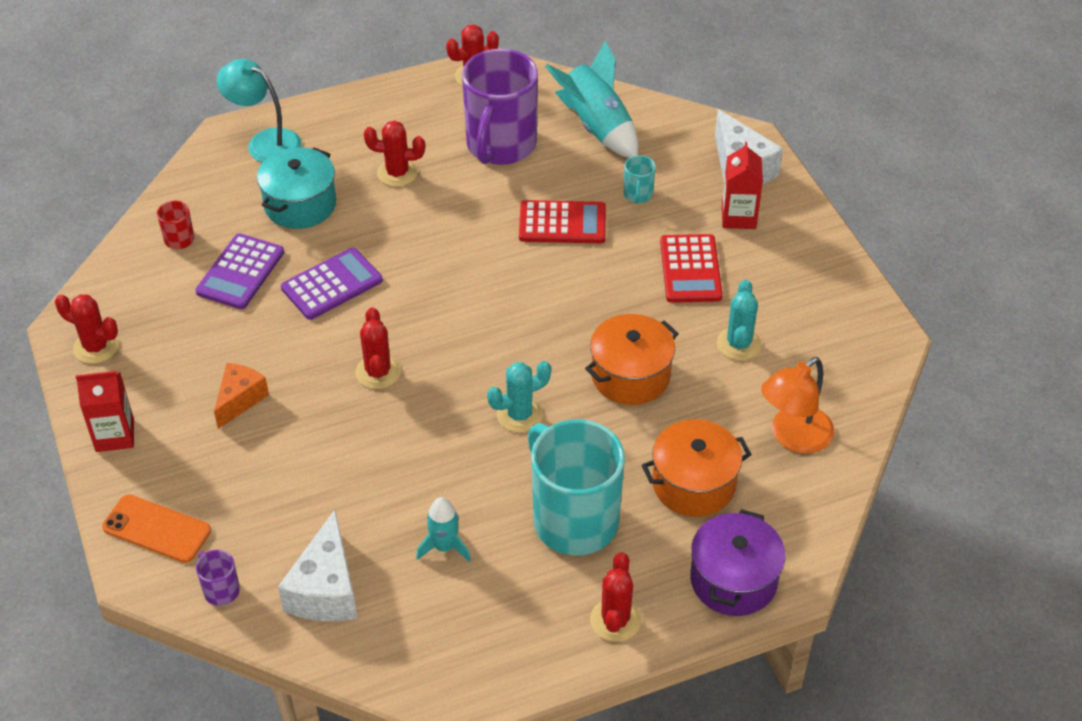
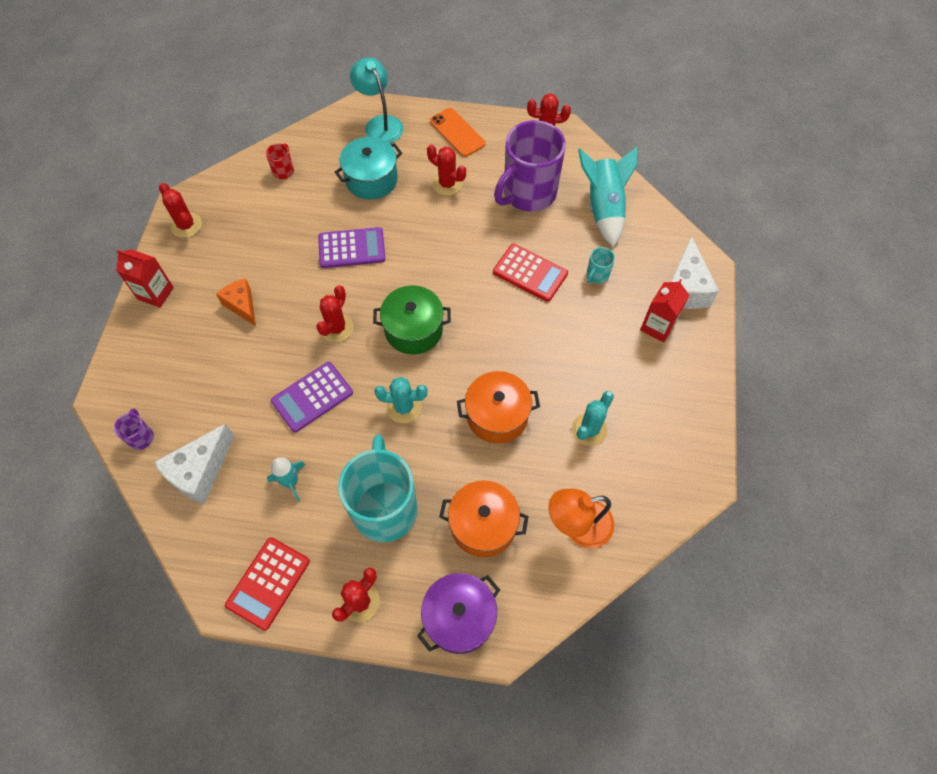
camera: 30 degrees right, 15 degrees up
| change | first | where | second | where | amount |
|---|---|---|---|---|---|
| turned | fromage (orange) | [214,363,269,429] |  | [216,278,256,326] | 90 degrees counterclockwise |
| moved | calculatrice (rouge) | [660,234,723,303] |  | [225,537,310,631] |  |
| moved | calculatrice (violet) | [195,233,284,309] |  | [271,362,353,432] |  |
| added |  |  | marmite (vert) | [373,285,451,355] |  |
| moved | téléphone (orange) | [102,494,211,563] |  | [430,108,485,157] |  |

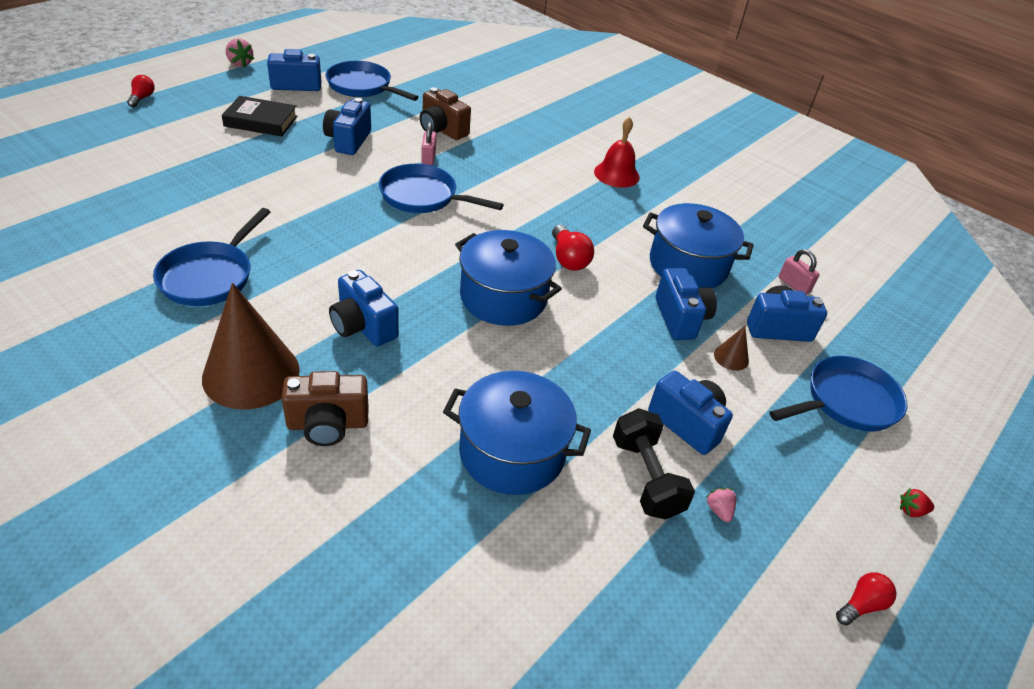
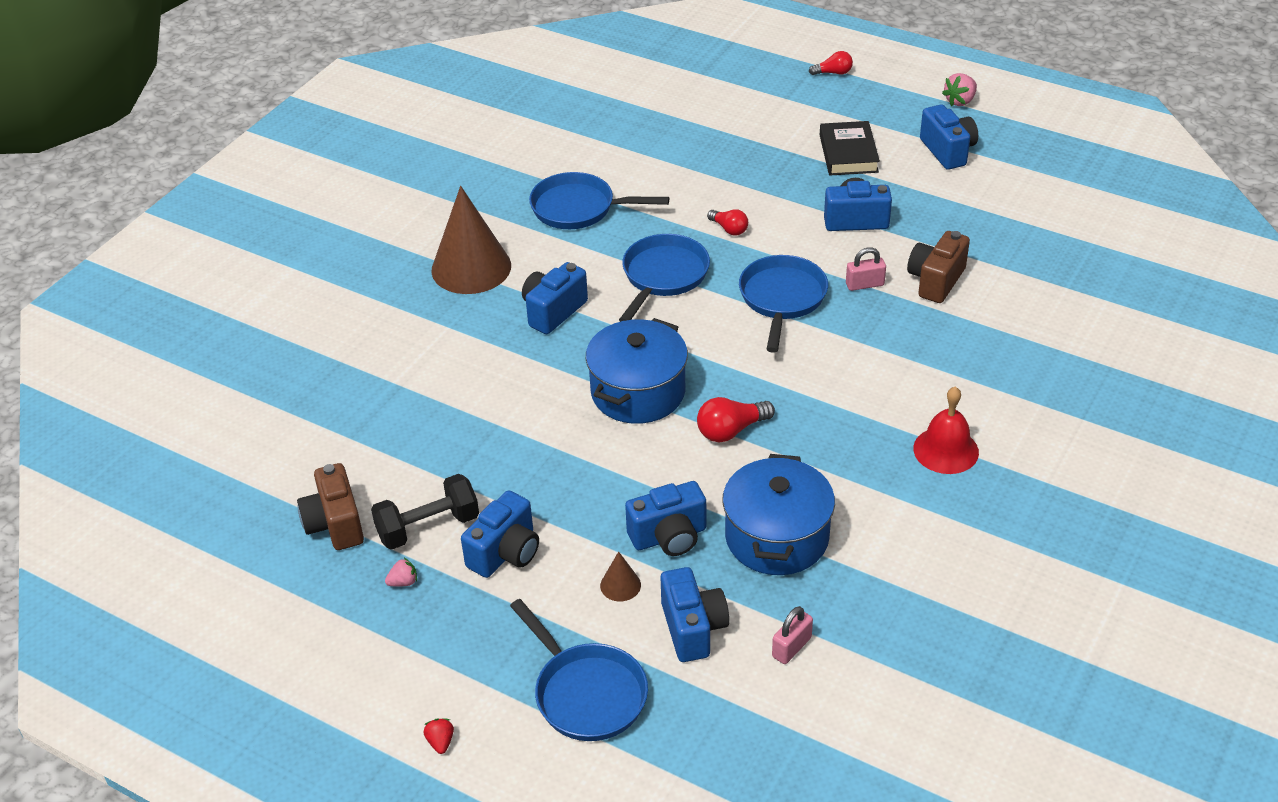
camera: 85 degrees right, 0 degrees up
| change | first | where | second | where | amount |
|---|---|---|---|---|---|
| moved | appareil photo (marron) | [282,371,369,446] |  | [297,463,364,550] |  |
| moved | poêle (bleu) | [326,61,418,101] |  | [619,234,710,322] |  |
| moved | ampoule (rouge) | [836,572,896,626] |  | [707,209,748,236] |  |
| removed | marmite (bleu) | [443,371,591,495] |  |  |  |

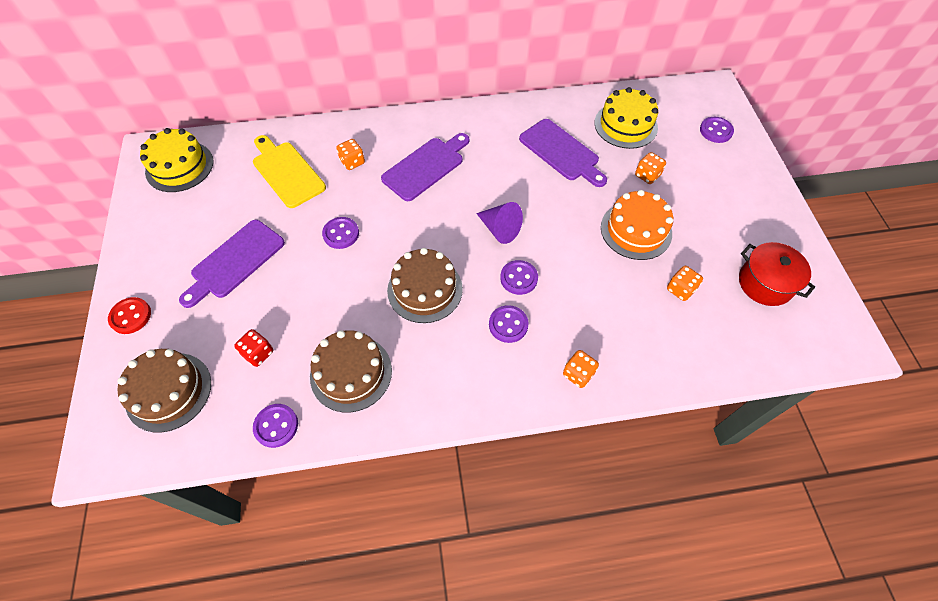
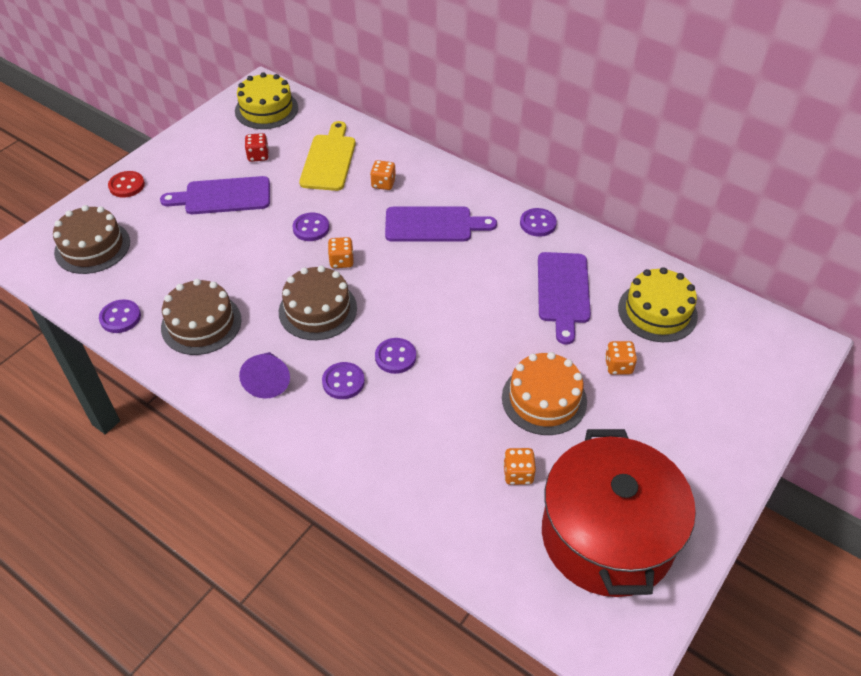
camera: 45 degrees right, 10 degrees down
| change | first | where | second | where | amount |
|---|---|---|---|---|---|
| moved | cône (violet) | [476,202,523,244] |  | [239,352,290,399] |  |
| moved | dé (rouge) | [234,329,273,367] |  | [245,133,269,162] |  |
| moved | dé (orange) | [563,350,599,388] |  | [328,237,354,268] |  |
| moved | bouton (violet) | [700,117,734,143] |  | [520,208,557,237] |  |
| resized | marmite (rouge) | [739,242,815,306] |  | [542,429,696,597] | x1.91 |

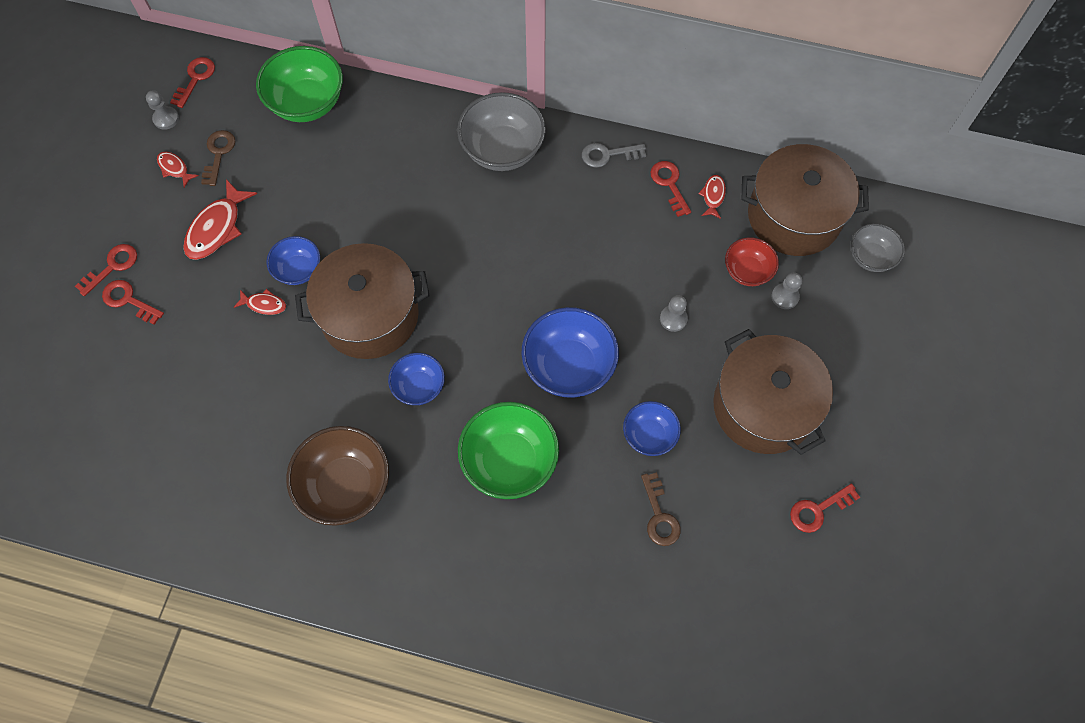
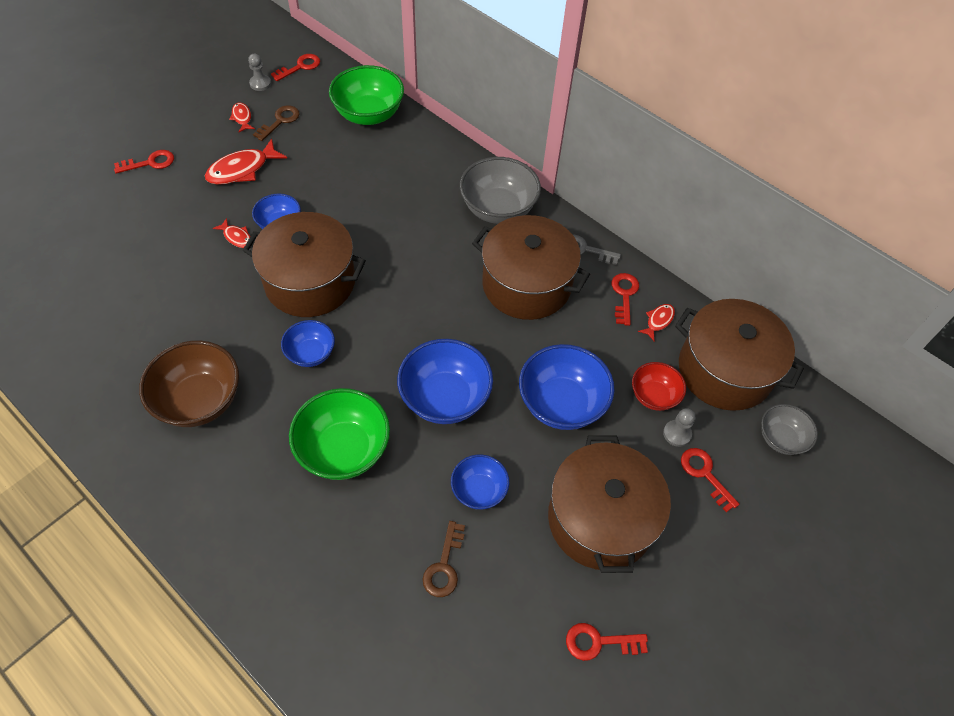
camera: 25 degrees right, 10 degrees down
| change | first | where | second | where | amount |
|---|---|---|---|---|---|
| added |  |  | marmite (marron) | [472,215,590,320] |  |
| replaced | pion (gris) | [660,295,688,332] | bol (bleu) | [519,344,615,430] |  |
| moved | clé (rouge) | [102,280,164,325] |  | [681,448,739,512] |  |

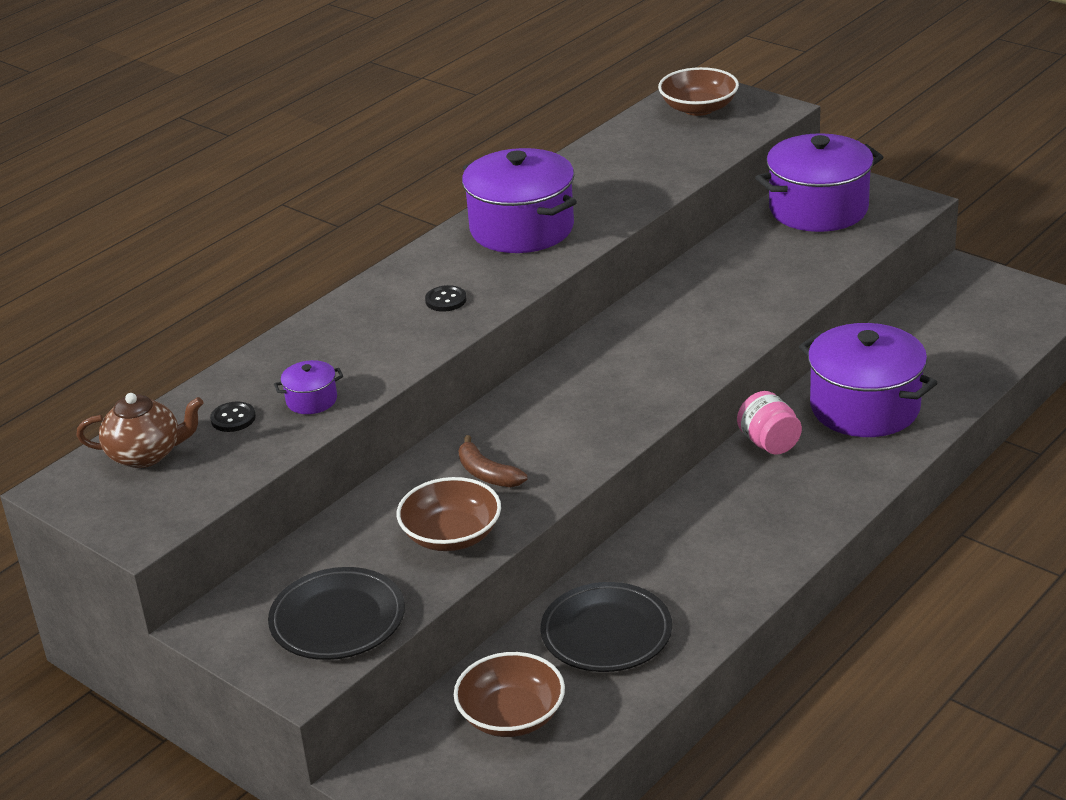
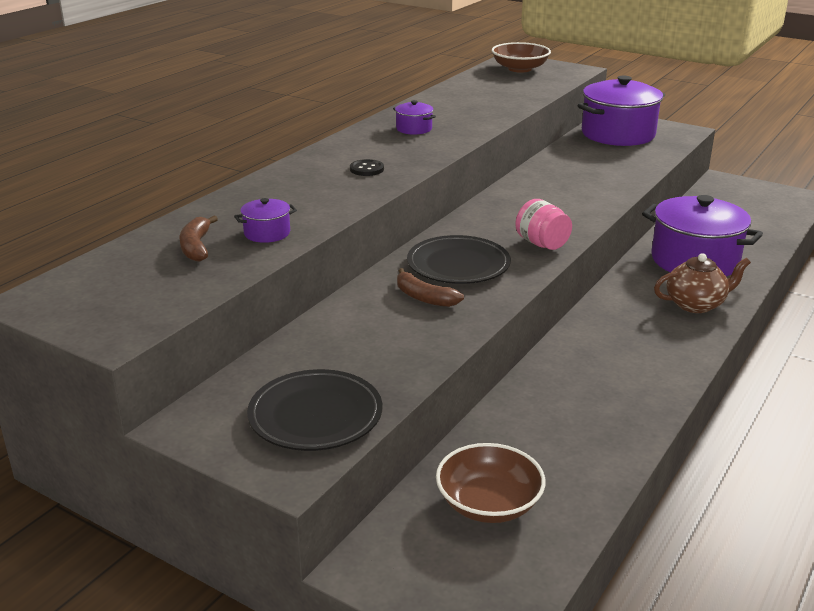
camera: 10 degrees left, 5 degrees down
| change | first | where | second | where | amount |
|---|---|---|---|---|---|
| replaced | bouton (noir) | [210,401,256,432] | banane (marron) | [180,215,218,261] |  |
| resized | marmite (violet) | [462,148,577,253] |  | [393,100,436,135] | x0.43 |
| moved | assiette (noir) | [540,582,672,672] |  | [407,235,511,284] |  |
| moved | bocal (rose) | [737,391,802,455] |  | [515,199,572,250] |  |
| moved | théière (marron) | [76,393,204,468] |  | [654,253,751,313] |  |
| removed | bol (marron) | [397,477,501,551] |  |  |  |

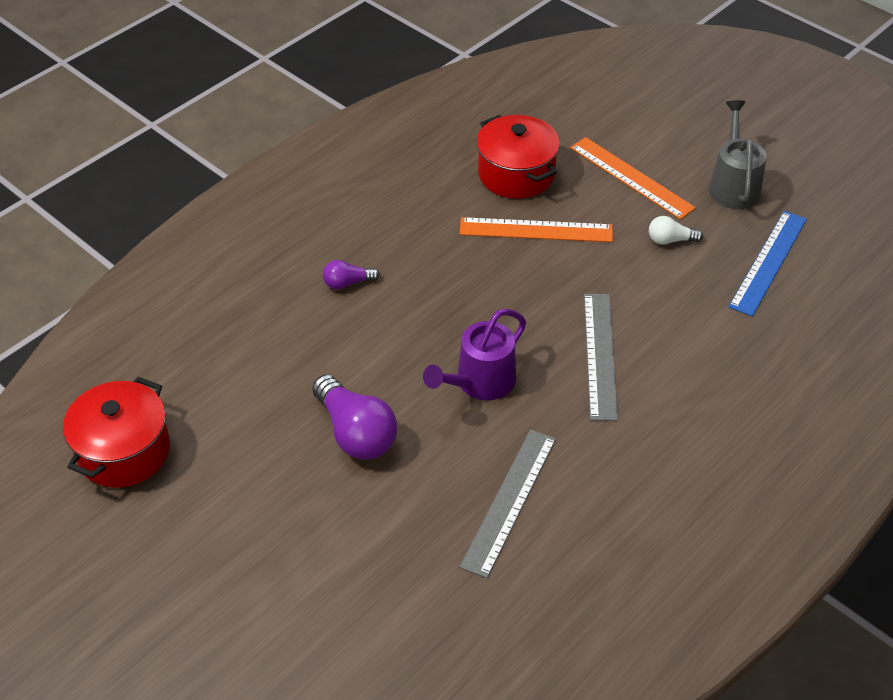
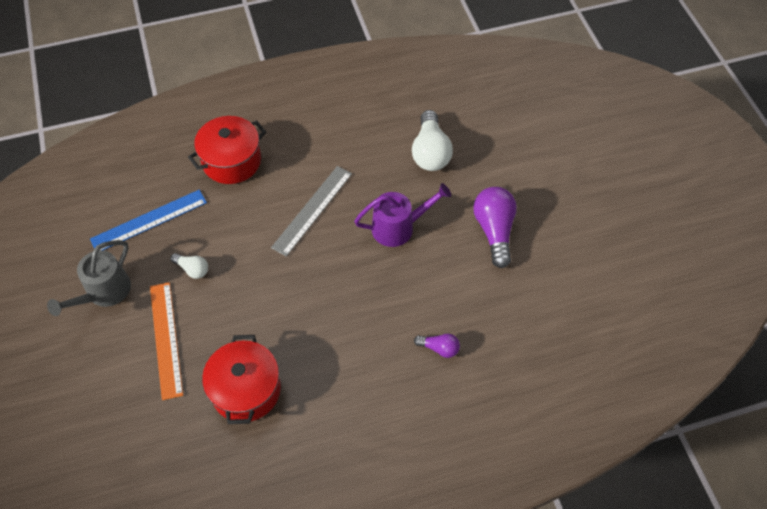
camera: 150 degrees left, 10 degrees up
| change | first | where | second | where | amount |
|---|---|---|---|---|---|
| moved | marmite (rouge) | [63,377,170,488] |  | [188,116,266,184] |  |
| replaced | règle (gris) | [460,429,556,578] | ampoule (blanc) | [412,110,453,171] |  |
| removed | règle (orange) | [460,217,613,242] |  |  |  |

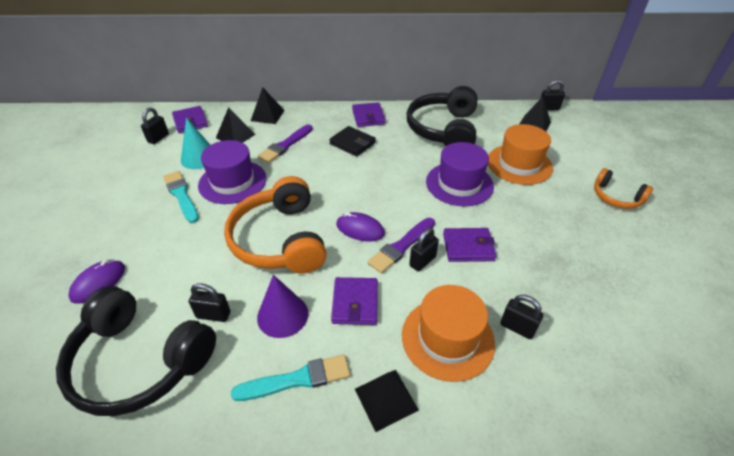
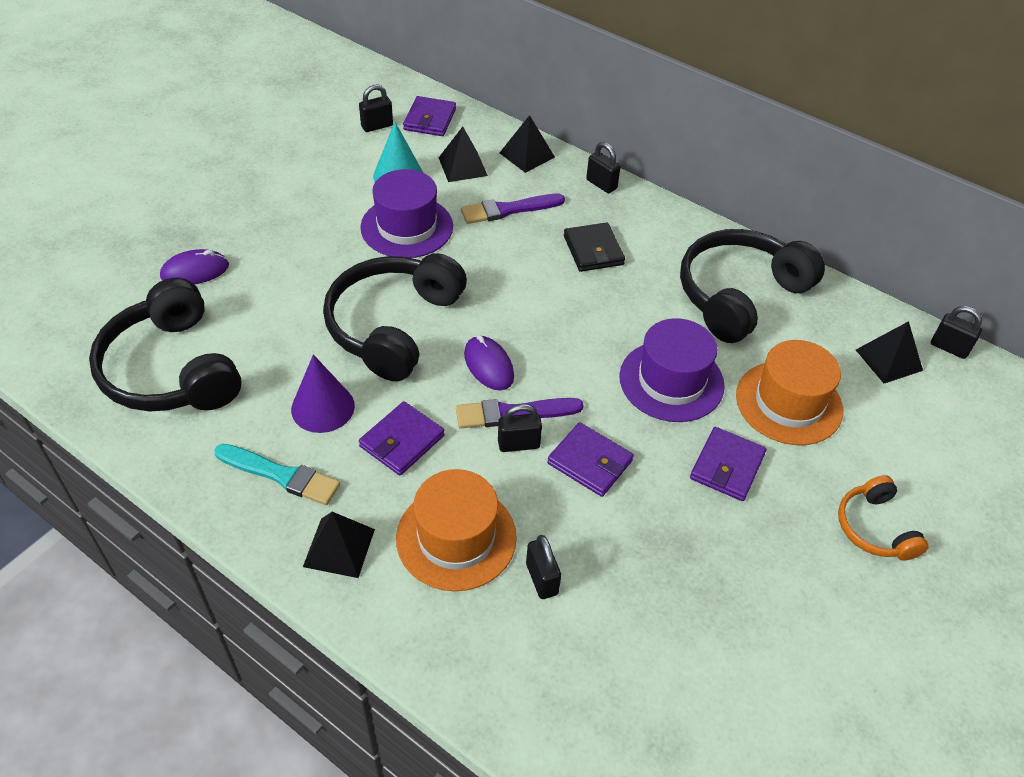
camera: 35 degrees right, 5 degrees up
| change | first | where | second | where | amount |
|---|---|---|---|---|---|
| recoloured | casque audio (orange) | [224,176,327,273] | casque audio (noir) | [323,253,467,381] |  |
| moved | cadenas (noir) | [189,283,231,322] |  | [586,142,621,193] |  |
| moved | portefeuille (violet) | [352,102,386,127] |  | [690,427,767,501] |  |
| removed | pinceau (turquoise) | [163,171,199,223] |  |  |  |

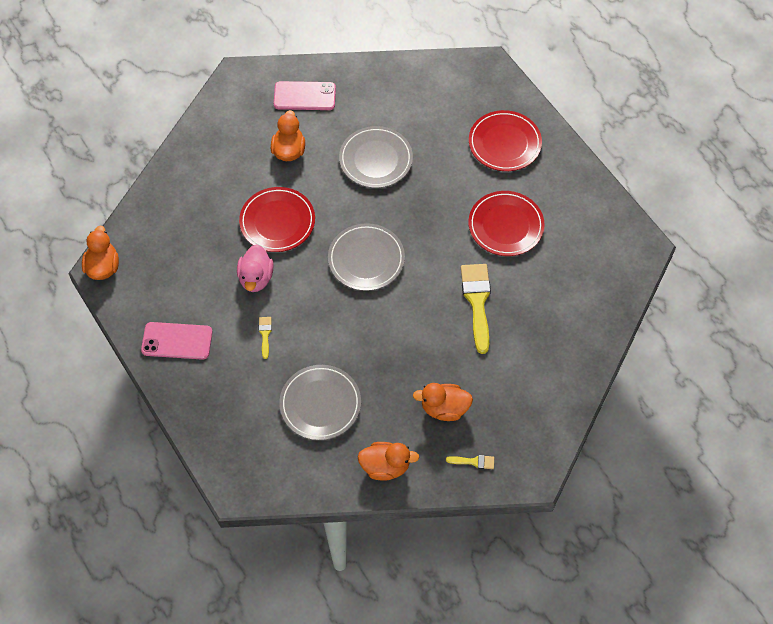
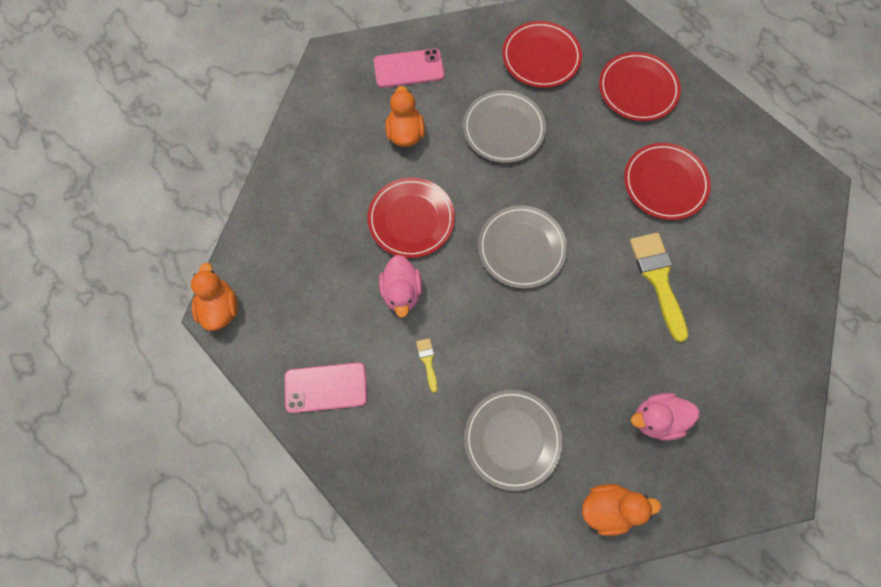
camera: 10 degrees left, 10 degrees up
| change | first | where | second | where | amount |
|---|---|---|---|---|---|
| added |  |  | assiette (rouge) | [502,21,582,88] |  |
| recoloured | canard (orange) | [413,383,473,421] | canard (rose) | [631,393,699,441] |  |
| removed | pinceau (jaune) | [446,455,494,469] |  |  |  |

